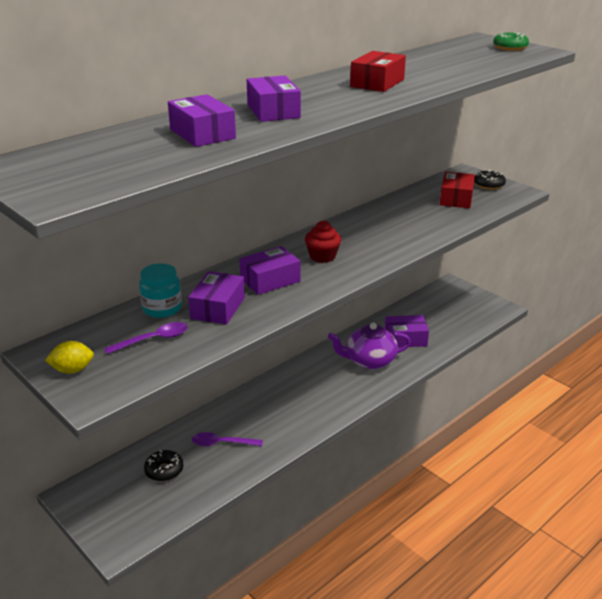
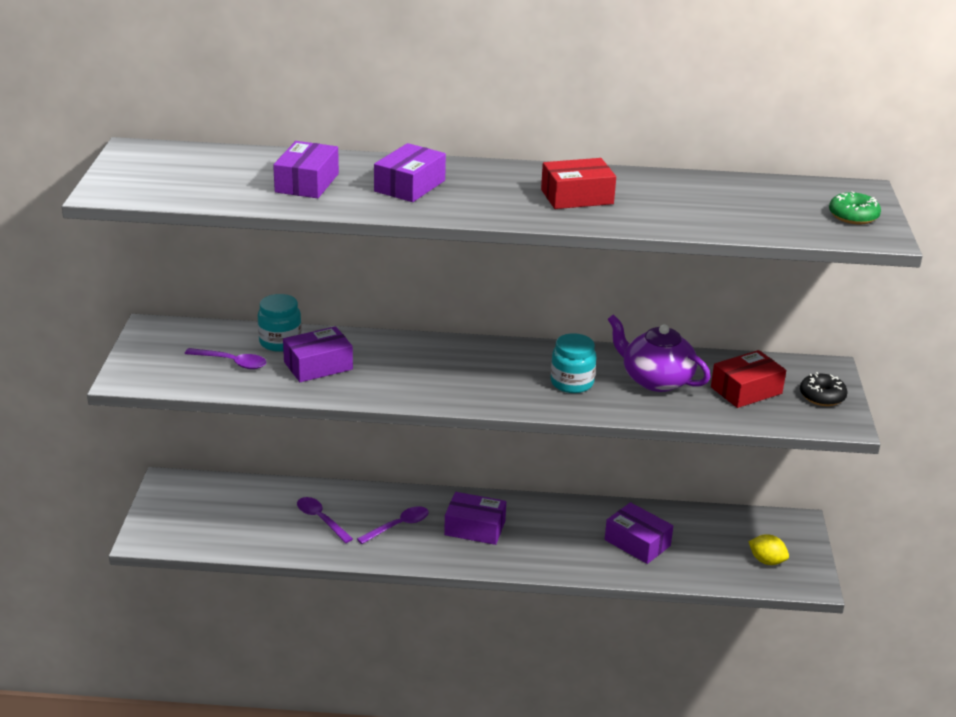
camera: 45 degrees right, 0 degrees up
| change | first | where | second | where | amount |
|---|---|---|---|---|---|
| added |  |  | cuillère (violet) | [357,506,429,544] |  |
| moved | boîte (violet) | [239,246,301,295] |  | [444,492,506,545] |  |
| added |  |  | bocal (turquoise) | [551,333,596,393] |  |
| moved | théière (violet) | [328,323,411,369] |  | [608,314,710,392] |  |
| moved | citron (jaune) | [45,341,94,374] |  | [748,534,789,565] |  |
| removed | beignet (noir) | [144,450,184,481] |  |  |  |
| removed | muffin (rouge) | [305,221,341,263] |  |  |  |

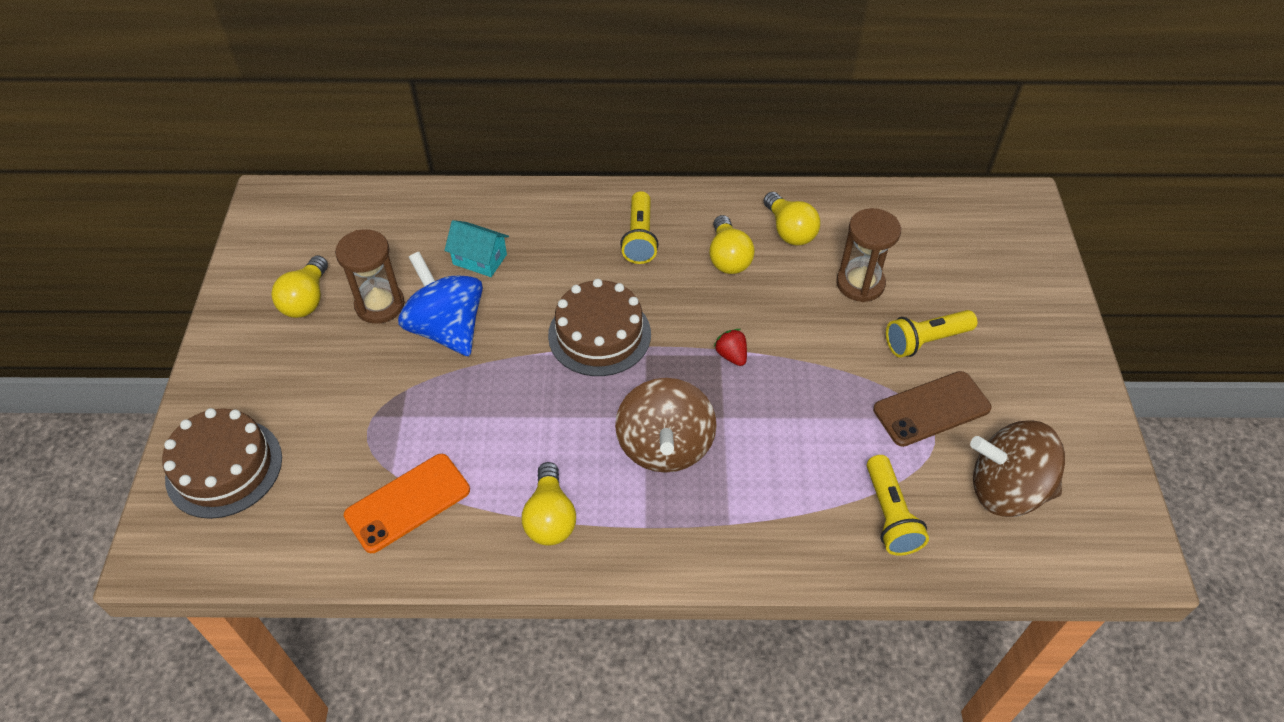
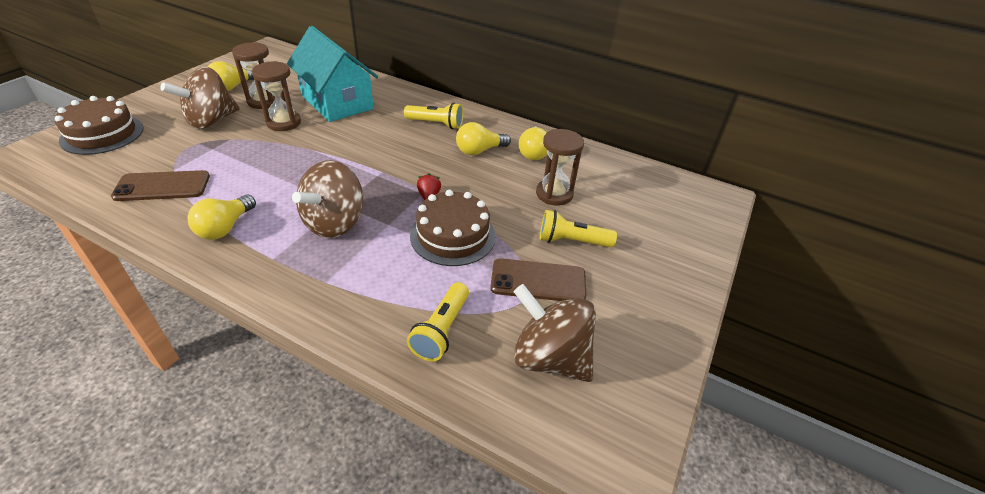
camera: 25 degrees right, 10 degrees down
| change | first | where | second | where | amount |
|---|---|---|---|---|---|
| recoloured | téléphone (orange) | [344,454,470,553] | téléphone (marron) | [111,170,210,201] |  |
| added |  |  | toupie (marron) | [160,67,240,129] |  |
| replaced | toupie (bleu) | [398,252,483,356] | sablier (marron) | [252,61,301,131] |  |
| resized | maison (turquoise) | [444,220,509,277] |  | [287,26,378,122] | x2.18 |
| turned | lampe de poche (jaune) | [620,191,659,264] |  | [404,103,463,129] | 105 degrees counterclockwise |
| moved | gâteau (marron) | [548,279,651,376] |  | [410,190,496,266] |  |
| turned | ampoule (jaune) | [709,215,755,274] |  | [456,122,511,155] | 45 degrees clockwise |

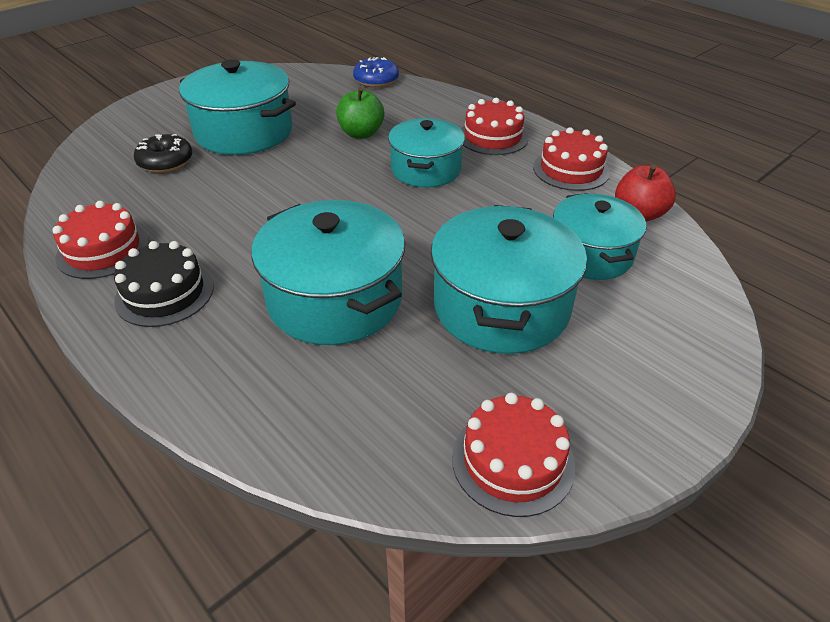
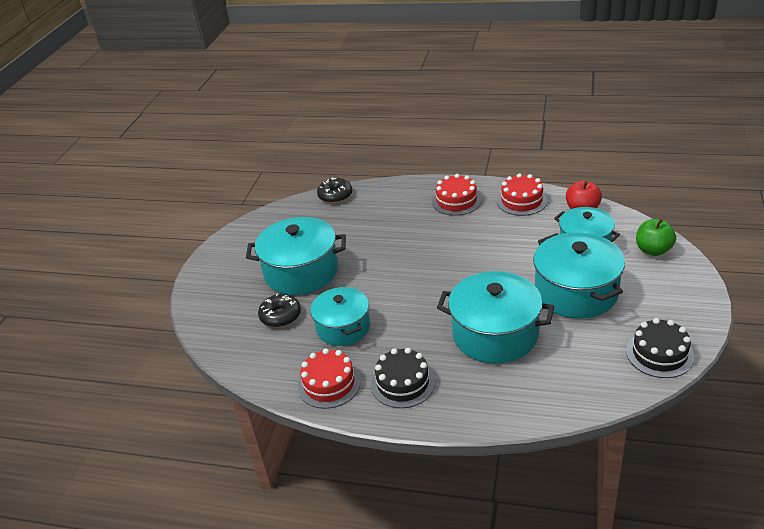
camera: 30 degrees left, 5 degrees down
| change | first | where | second | where | amount |
|---|---|---|---|---|---|
| moved | marmite (turquoise) | [388,118,465,188] |  | [310,287,370,346] |  |
| recoloured | beignet (bleu) | [353,57,399,88] | beignet (noir) | [317,178,352,203] |  |
| recoloured | gâteau (rouge) | [452,393,575,517] | gâteau (noir) | [626,318,694,378] |  |
| moved | pomme (vert) | [336,87,385,139] |  | [636,218,676,256] |  |

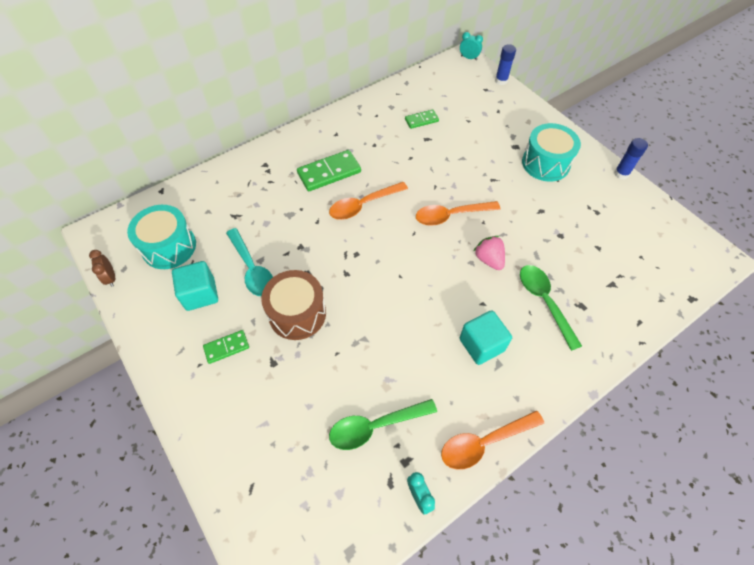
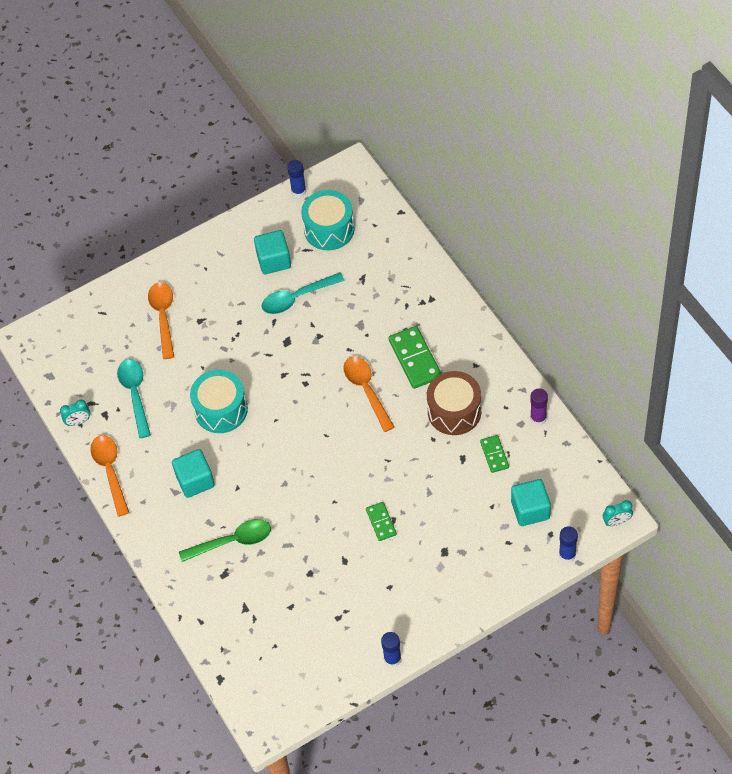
camera: 100 degrees right, 0 degrees up
| change | first | where | second | where | amount |
|---|---|---|---|---|---|
| recoloured | cuillère (vert) | [329,399,437,450] | cuillère (turquoise) | [117,359,151,438] |  |
| moved | cuillère (orange) | [416,201,501,226] |  | [148,282,174,359] |  |
| moved | tambour (turquoise) | [522,123,581,182] |  | [190,370,248,433] |  |
| replaced | réveil (marron) | [89,250,115,287] | bâton de colle (bleu) | [287,160,306,197] |  |
| moved | domino (vert) | [203,330,249,364] |  | [366,502,397,541] |  |
| moved | tambour (marron) | [261,270,326,340] |  | [427,371,481,435] |  |
| added |  |  | cube (turquoise) | [511,479,551,526] |  |
| added |  |  | bâton de colle (violet) | [530,388,548,426] |  |
| turned | réveil (turquoise) | [460,32,483,60] |  | [603,500,633,526] | 45 degrees clockwise |
| removed | fraise (rose) | [474,236,505,270] |  |  |  |

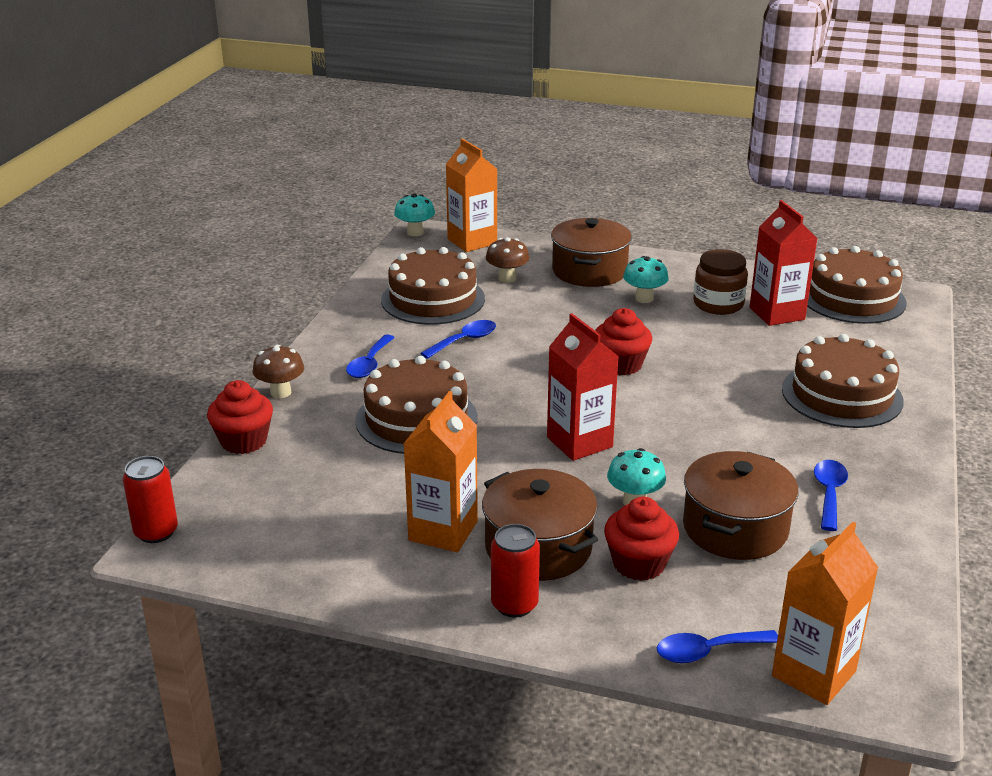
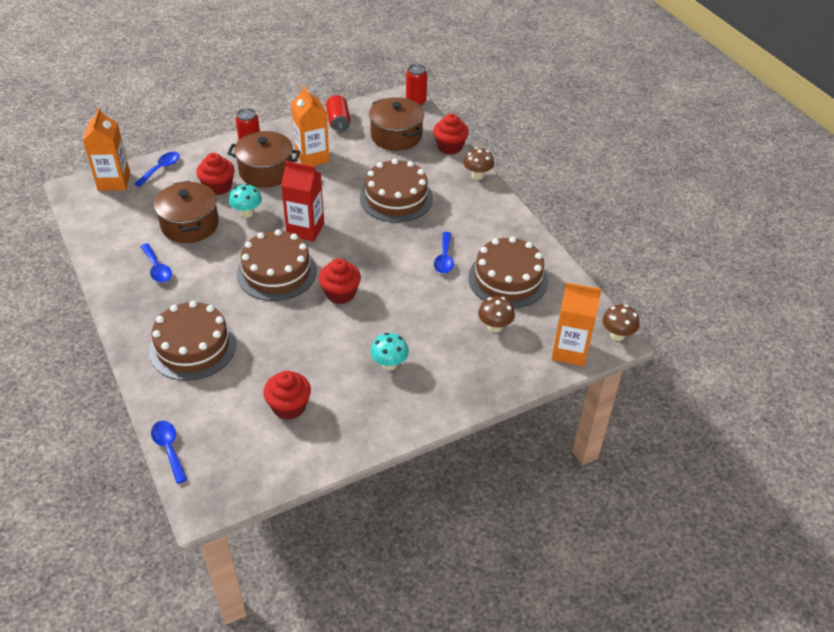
camera: 135 degrees right, 15 degrees up
| change | first | where | second | where | amount |
|---|---|---|---|---|---|
| moved | cuillère (bleu) | [346,335,395,378] |  | [151,421,188,484] |  |
| moved | gâteau (marron) | [807,246,907,324] |  | [237,229,317,301] |  |
| replaced | brique de lait (rouge) | [750,200,818,326] | muffin (rouge) | [263,371,311,420] |  |
| added |  |  | canette (rouge) | [326,95,350,132] |  |
| moved | marmite (marron) | [551,218,632,287] |  | [369,97,424,151] |  |
| recoloured | champignon (turquoise) | [394,194,435,236] | champignon (marron) | [602,305,640,341] |  |
| removed | bocal (marron) | [693,249,748,315] |  |  |  |

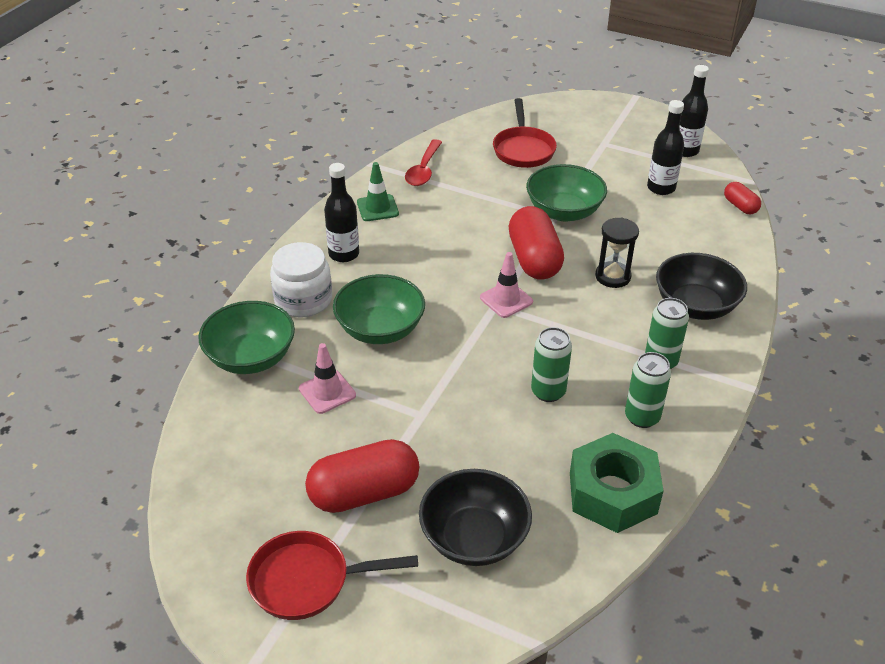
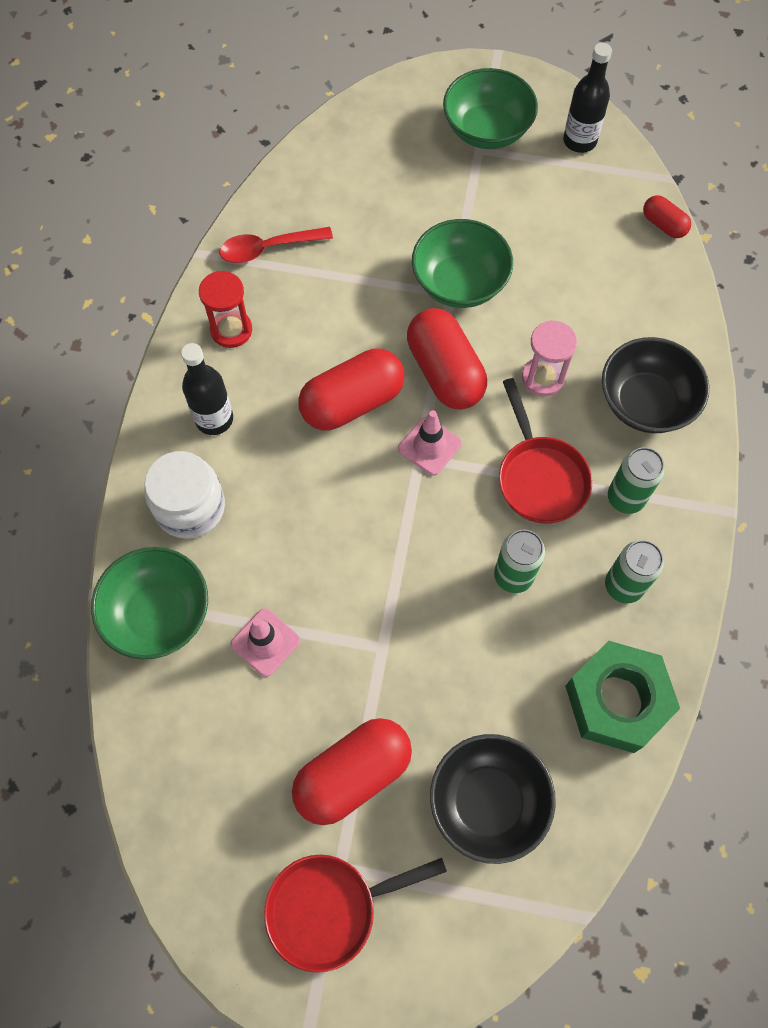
camera: 15 degrees left, 25 degrees up
| change | first | where | second | where | amount |
|---|---|---|---|---|---|
| replaced | cône de chantier (vert) | [357,162,399,221] | sablier (rouge) | [199,271,252,348] |  |
| turned | cuillère (rouge) | [405,139,442,186] |  | [220,227,333,263] | 75 degrees clockwise |
| added |  |  | gélule (rouge) | [298,348,405,430] |  |
| moved | bol (vert) | [333,274,425,344] |  | [443,68,538,149] |  |
| moved | poêle (rouge) | [493,98,557,168] |  | [499,378,593,524] |  |
| recoloured | sablier (noir) | [595,217,639,288] | sablier (rose) | [522,320,577,397] |  |
| removed | bouteille (noir) | [647,100,684,195] |  |  |  |

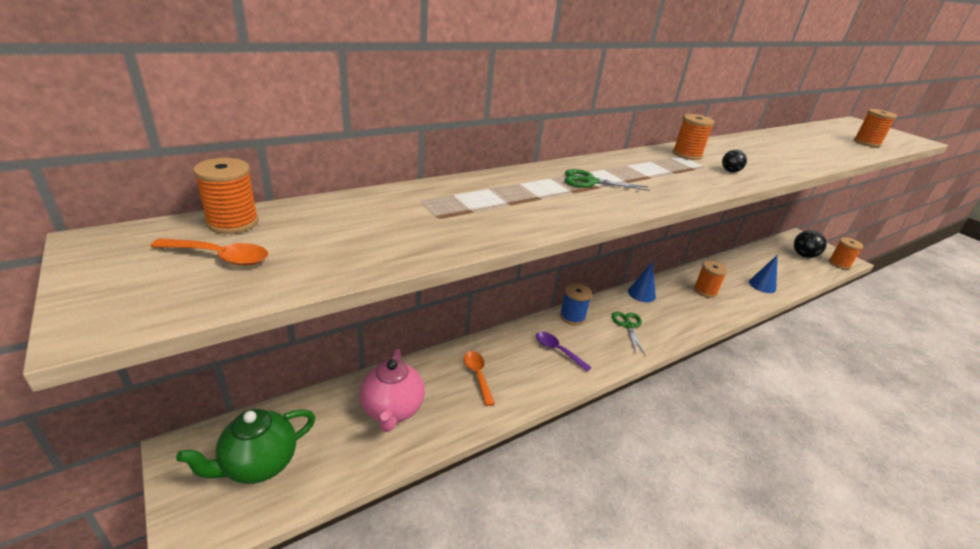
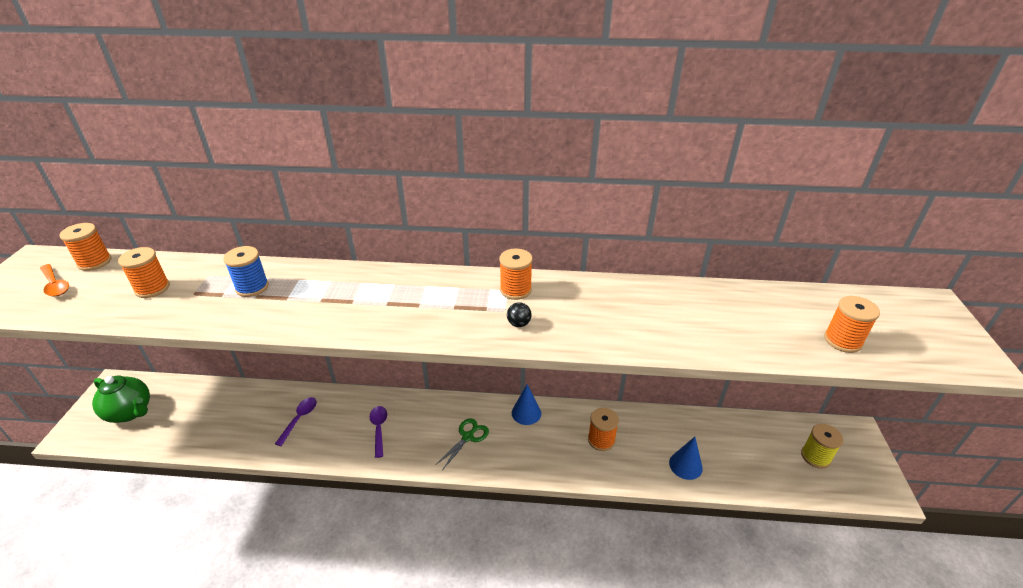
camera: 40 degrees right, 5 degrees up
| change | first | where | second | where | amount |
|---|---|---|---|---|---|
| turned | théière (vert) | [176,409,315,484] |  | [92,376,150,423] | 150 degrees counterclockwise |
| moved | bobine (orange) | [829,238,863,269] |  | [118,247,170,298] |  |
| moved | bobine (bleu) | [560,283,592,325] |  | [223,246,269,297] |  |
| recoloured | cuillère (orange) | [464,351,495,406] | cuillère (violet) | [275,397,317,446] |  |
| replaced | balle (noir) | [794,230,827,258] | bobine (jaune) | [801,424,843,469] |  |
| removed | théière (rose) | [360,349,425,432] |  |  |  |
| removed | ciseaux (vert) | [565,169,650,191] |  |  |  |

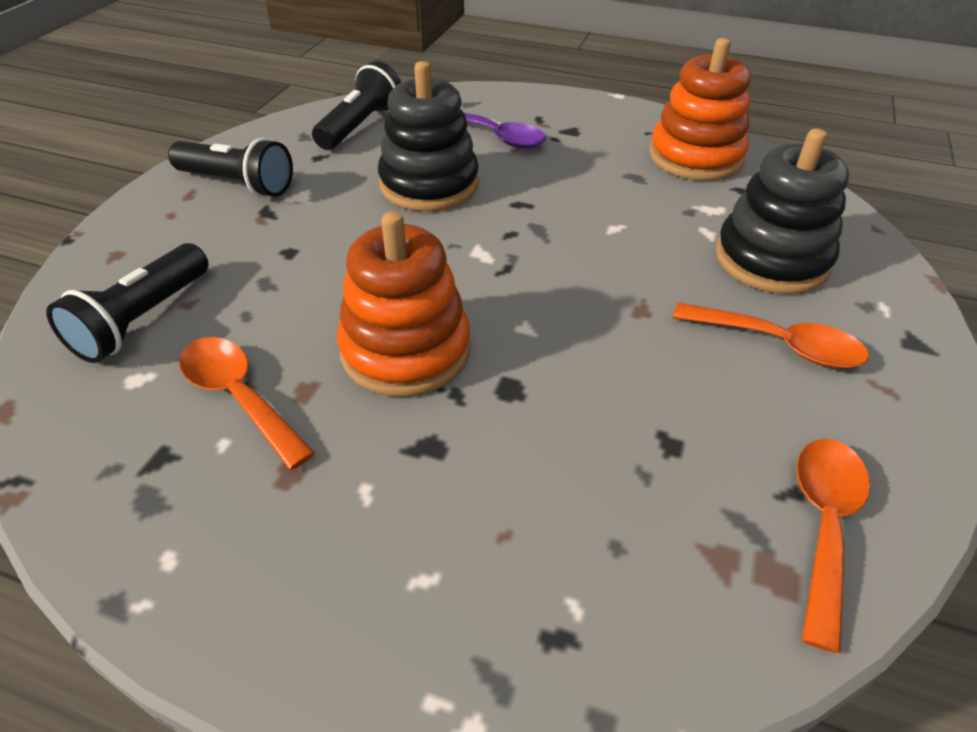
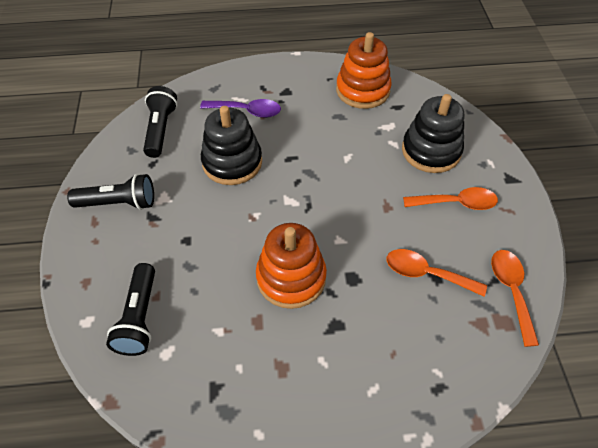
camera: 25 degrees left, 10 degrees up
| change | first | where | second | where | amount |
|---|---|---|---|---|---|
| moved | cuillère (orange) | [179,337,315,470] |  | [386,249,487,297] |  |

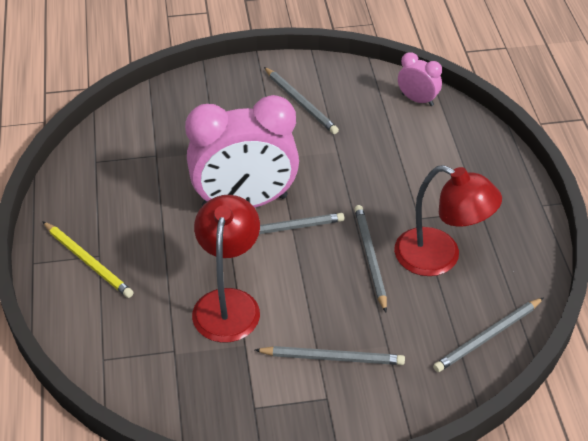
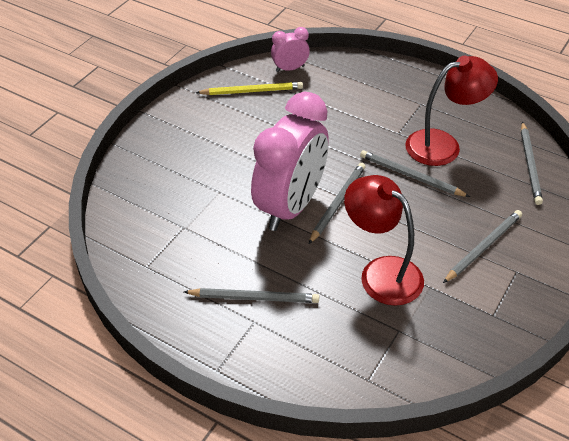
camera: 50 degrees left, 0 degrees up
| change | first | where | second | where | amount |
|---|---|---|---|---|---|
| moved | crayon (gris) | [264,67,339,134] |  | [184,288,319,303] |  |
| moved | crayon (jaune) | [42,221,134,298] |  | [196,82,303,95] |  |

